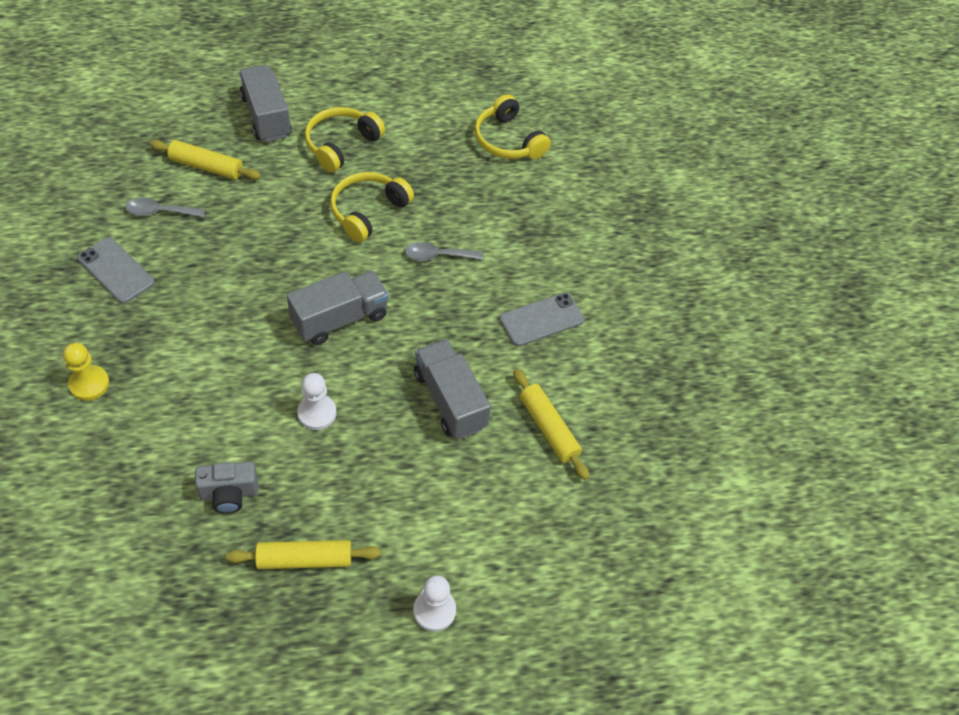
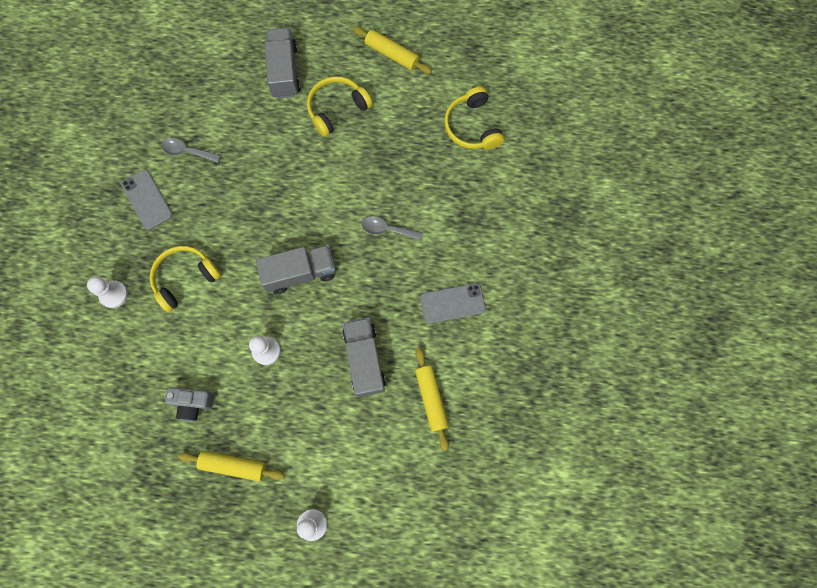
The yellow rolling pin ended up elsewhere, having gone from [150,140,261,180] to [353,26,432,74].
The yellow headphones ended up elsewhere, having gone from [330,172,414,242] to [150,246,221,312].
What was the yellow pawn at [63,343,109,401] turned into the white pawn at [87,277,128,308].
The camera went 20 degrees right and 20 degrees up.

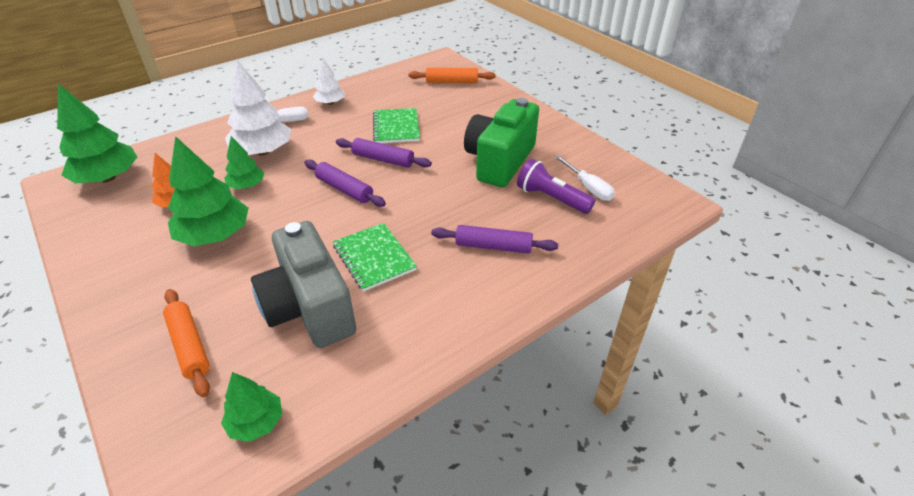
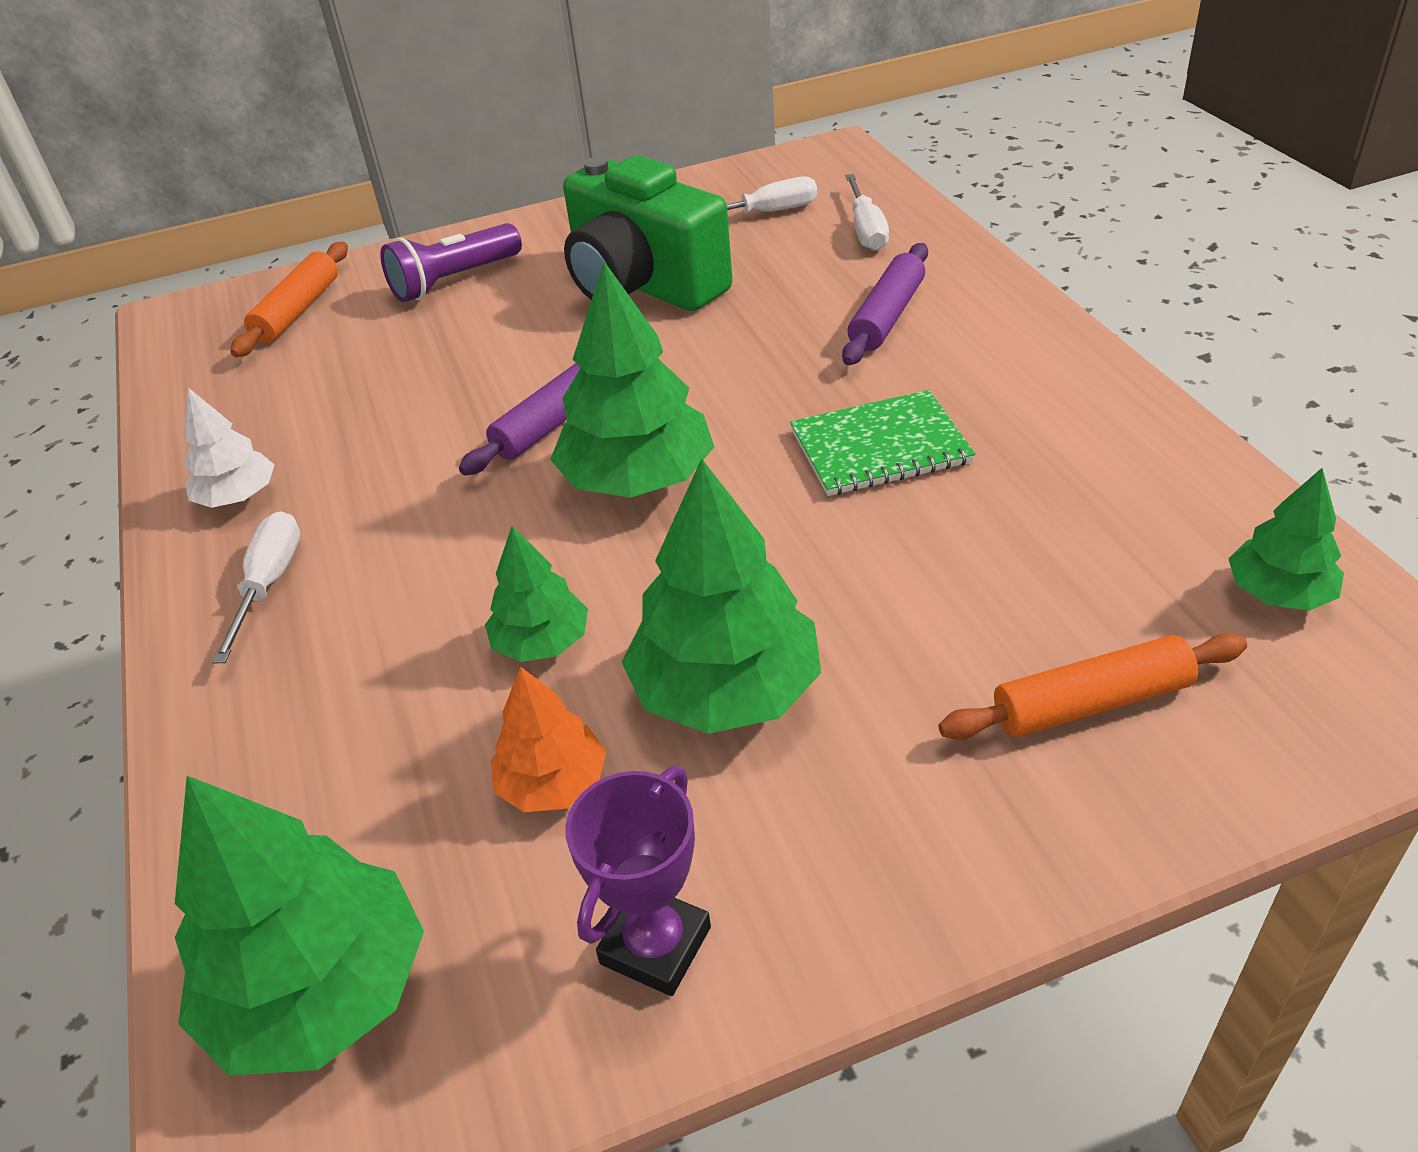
The second view lost the white tree at [225,60,291,156].
The second view lost the green notebook at [373,108,420,143].
Where the purple rolling pin stood at [305,159,386,207], the green tree came to stand at [550,262,714,498].
The purple flashlight ended up elsewhere, having gone from [517,159,596,214] to [380,223,522,302].
The second view lost the grey camera at [251,221,356,348].
The second view gained the white screwdriver at [845,174,889,251].
The second view gained the purple trophy at [565,766,711,996].
The camera went 70 degrees left and 0 degrees up.

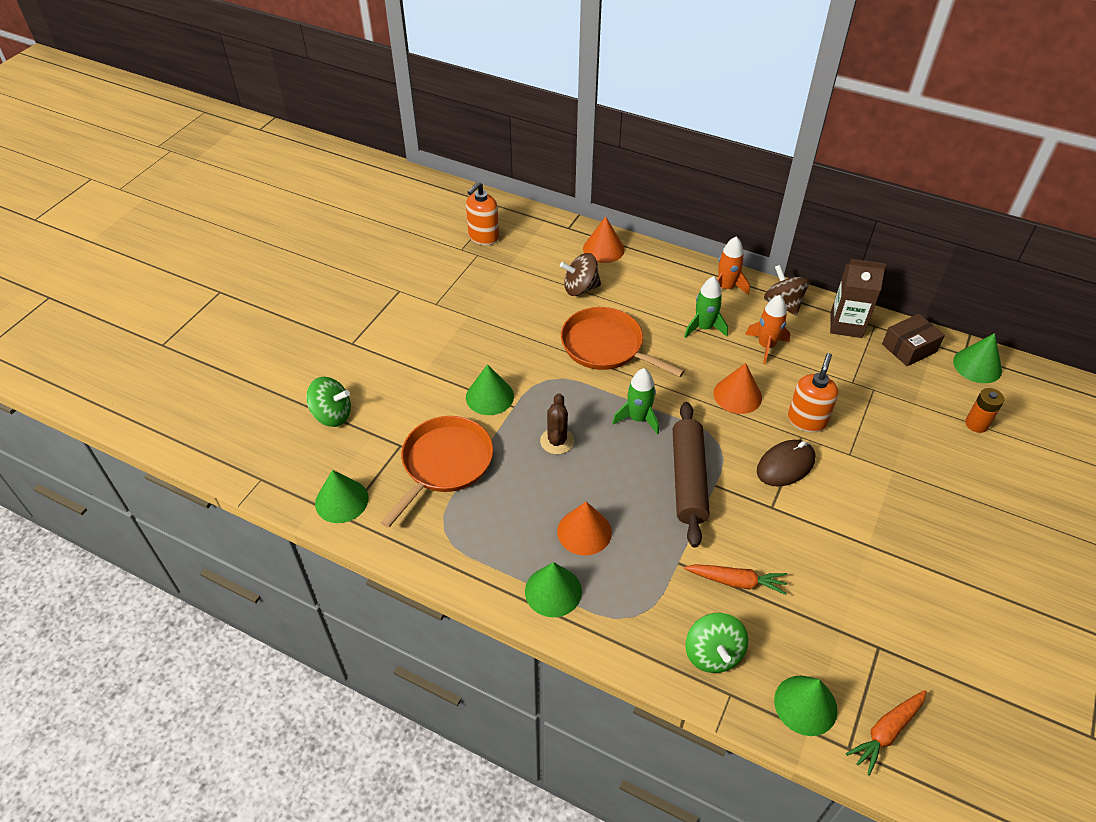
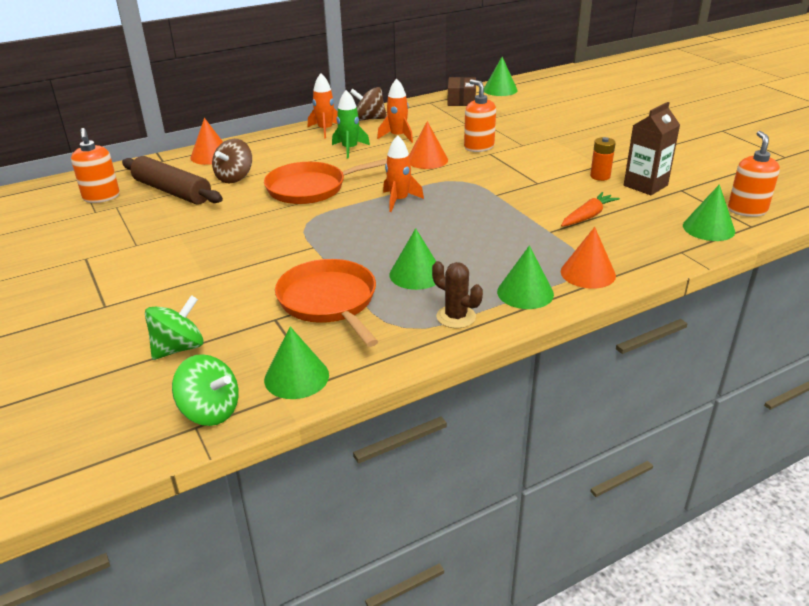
The brown carton ended up elsewhere, having gone from [830,259,886,338] to [624,102,680,195].
The green cone ended up elsewhere, having gone from [466,364,514,415] to [389,228,436,290].
What was the green rocket at [612,368,659,435] turned into the orange rocket at [383,135,424,212].
The orange battery ended up elsewhere, having gone from [965,388,1004,433] to [590,137,616,181].
The brown cactus ended up elsewhere, having gone from [540,393,574,454] to [432,261,483,328].
The brown rolling pin ended up elsewhere, having gone from [673,402,710,548] to [122,156,223,204].
The second view lost the brown mouse at [757,440,815,487].
The orange cone ended up elsewhere, having gone from [557,502,612,556] to [561,227,616,289].
The green spinning top ended up elsewhere, having gone from [685,613,748,673] to [172,354,239,426].
Where the orange carrot stood at [846,690,927,776], the orange soap dispenser came to stand at [728,131,780,217].
The camera went 55 degrees left and 15 degrees down.

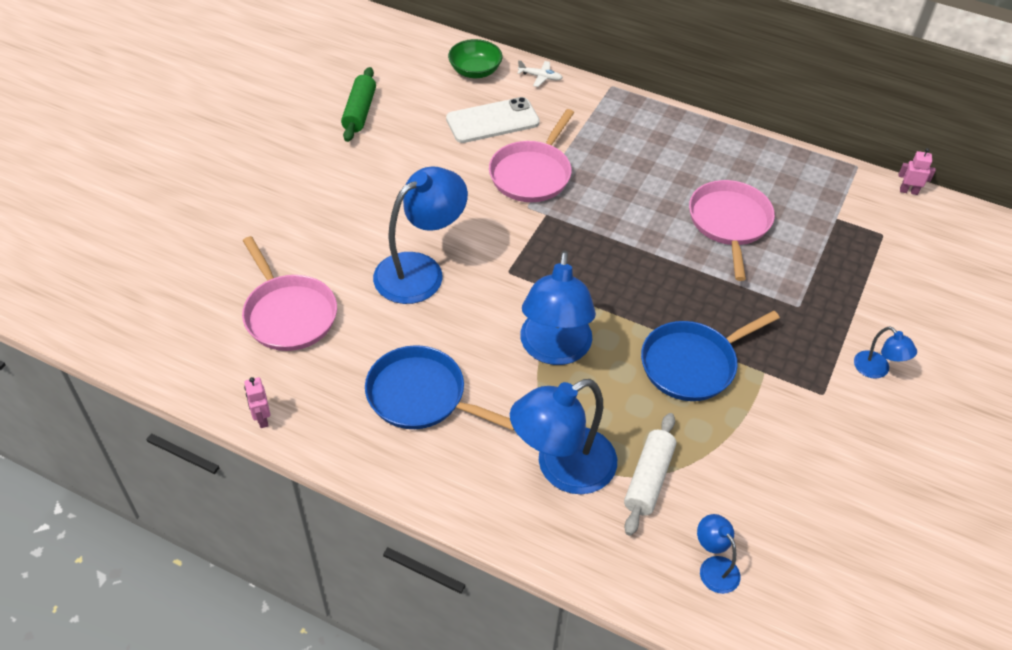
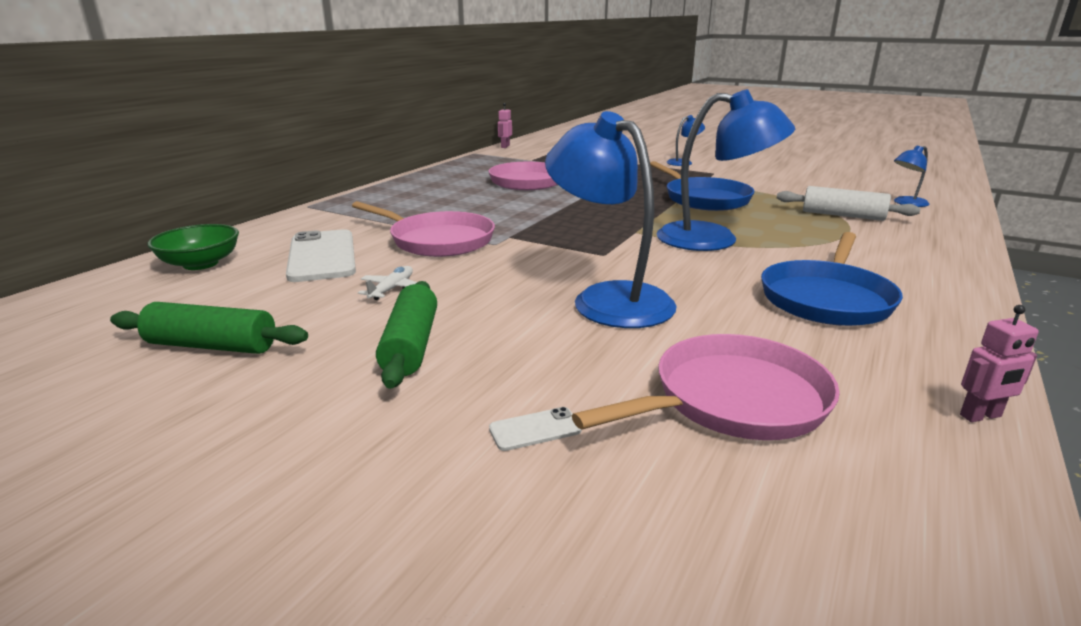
The white plane ended up elsewhere, having gone from [517,60,563,87] to [358,266,417,300].
The second view lost the blue lamp at [510,379,617,494].
The second view gained the green rolling pin at [376,281,437,389].
The second view gained the white phone at [489,407,582,451].
The camera went 85 degrees left and 25 degrees down.

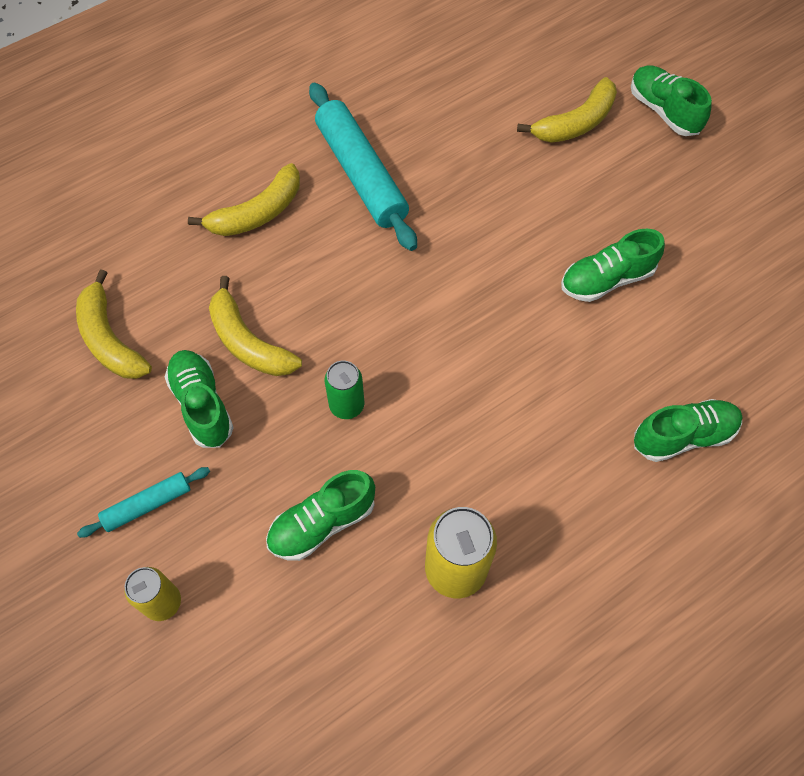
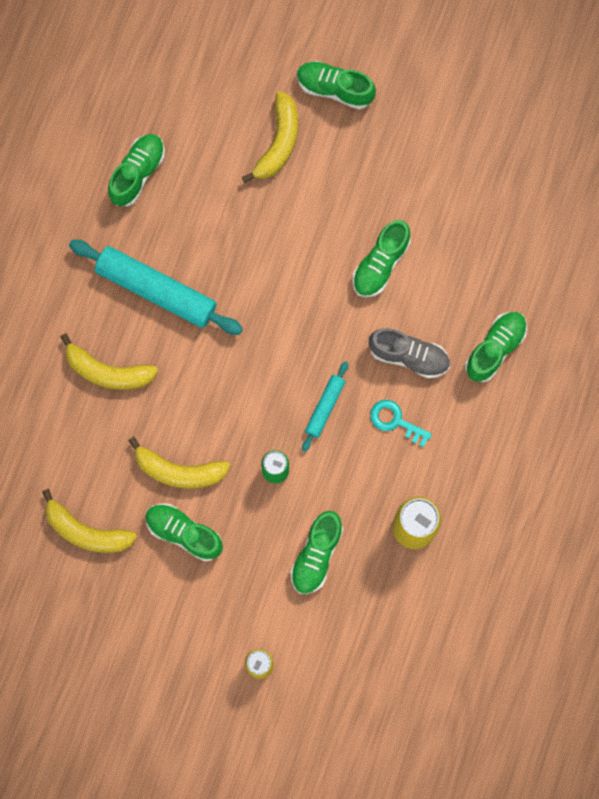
The yellow banana at [188,163,300,236] ended up facing another way, 90 degrees clockwise from before.
The turquoise rolling pin ended up elsewhere, having gone from [77,467,210,538] to [302,361,348,452].
The second view gained the green shoe at [108,134,165,206].
The second view gained the grey shoe at [369,328,450,379].
The second view gained the turquoise key at [370,400,432,447].
The camera went 35 degrees left and 15 degrees up.

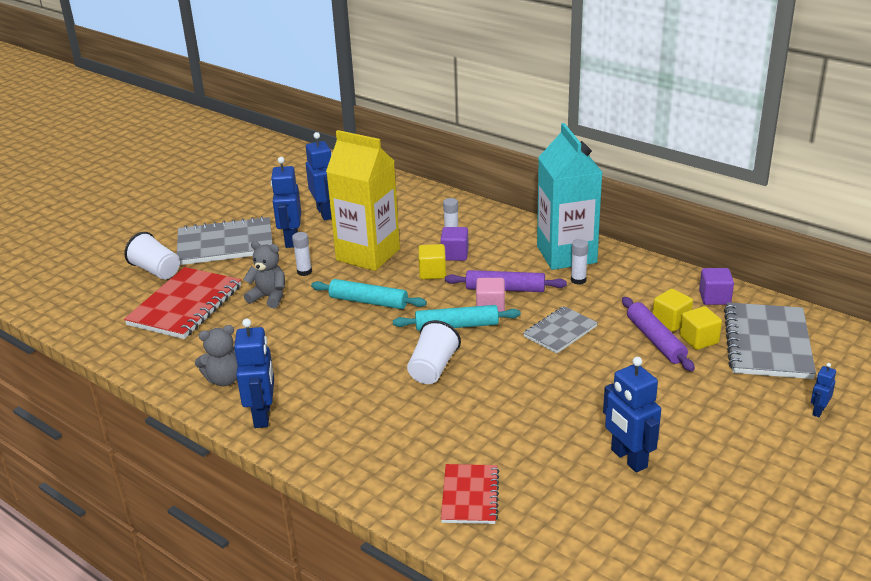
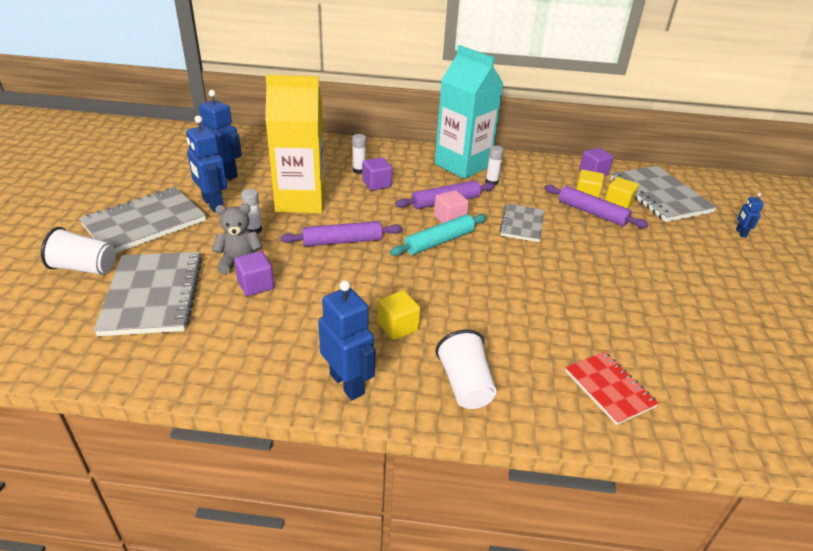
The yellow cube ended up elsewhere, having gone from [418,244,446,279] to [377,291,421,340].
What was the red notebook at [124,267,241,339] turned into the grey notebook at [93,252,202,336].
What was the turquoise rolling pin at [311,279,427,309] turned into the purple rolling pin at [280,221,402,246].
The white cup ended up elsewhere, having gone from [407,320,461,384] to [435,330,497,409].
The second view lost the grey teddy bear at [195,325,238,386].
The second view lost the blue robot at [603,357,661,473].
The second view gained the purple cube at [234,251,274,296].
The camera went 35 degrees left and 5 degrees up.

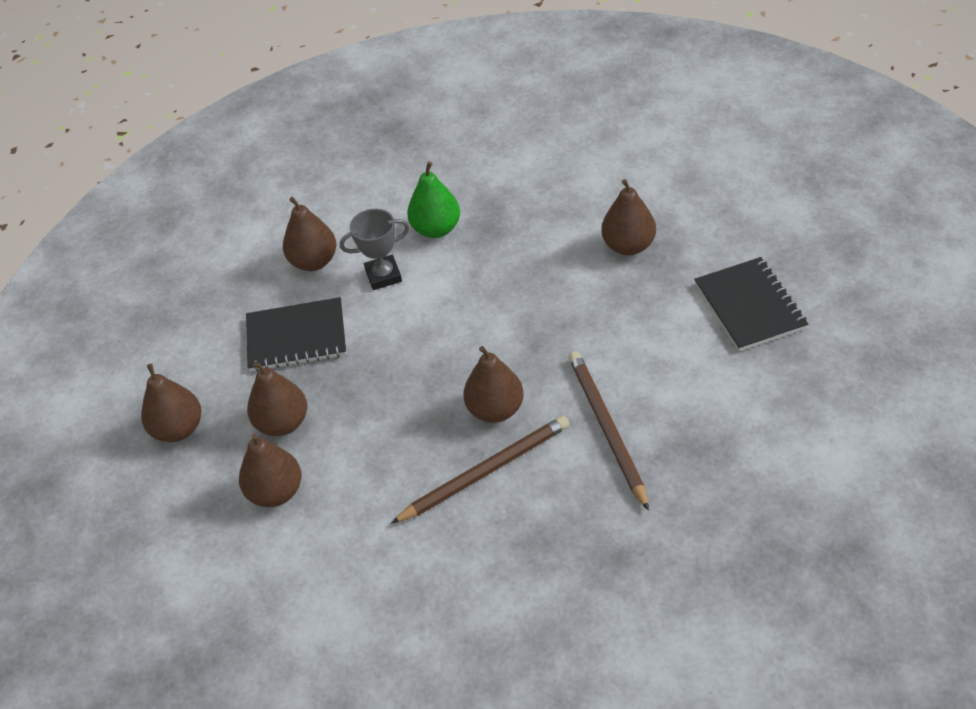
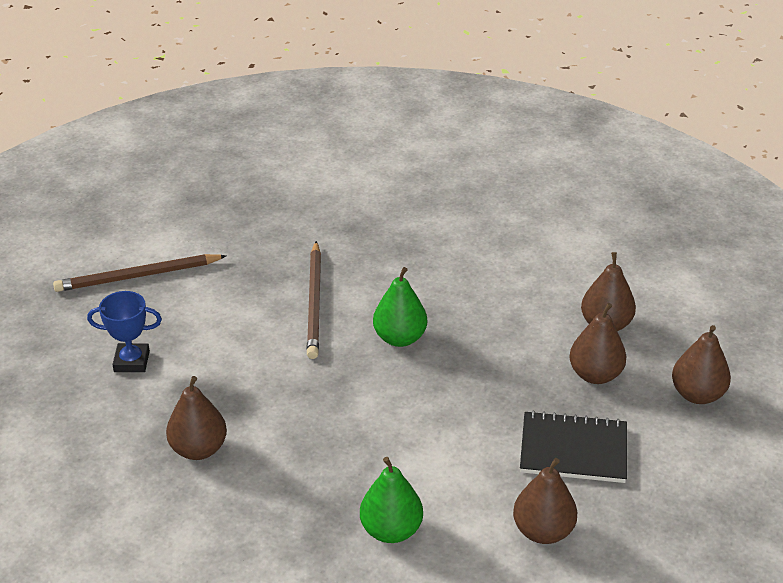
The second view lost the grey trophy at [340,209,410,290].
Where the black notebook stood at [694,257,808,351], the blue trophy came to stand at [87,291,162,372].
What was the brown pear at [463,346,524,423] turned into the green pear at [373,267,427,347].
The brown pencil ended up elsewhere, having gone from [391,416,570,524] to [53,254,227,292].
The camera went 170 degrees left and 10 degrees down.

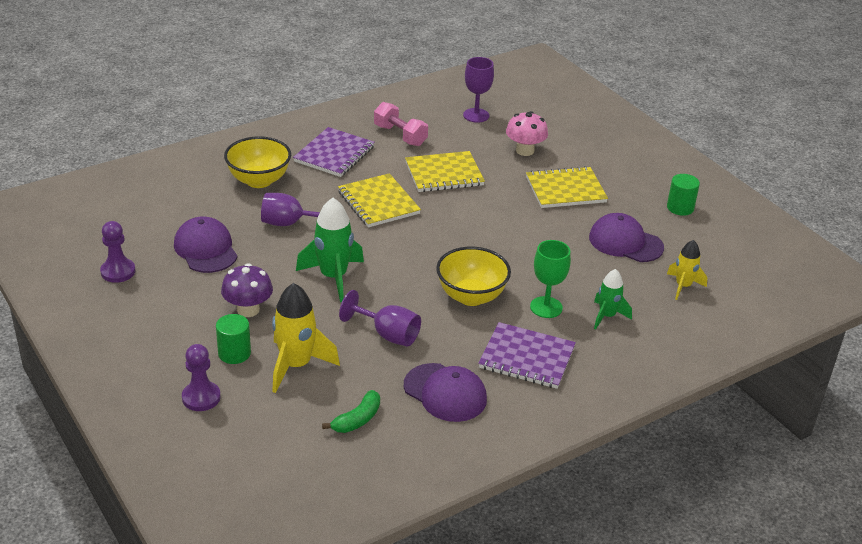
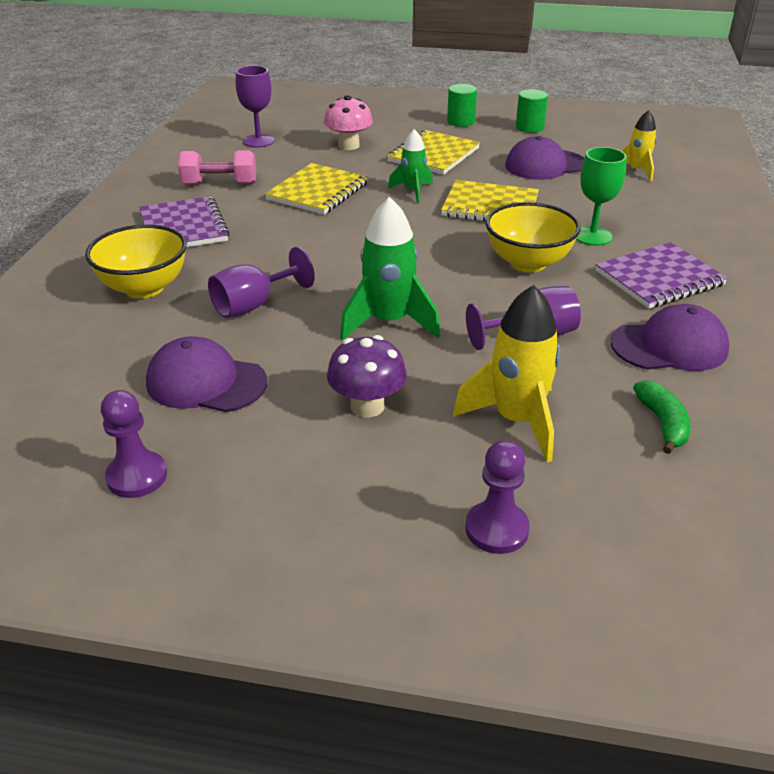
The yellow notebook ended up elsewhere, having gone from [338,173,421,227] to [441,180,539,222].
The green rocket ended up elsewhere, having gone from [594,269,632,329] to [388,129,433,203].
The green cylinder ended up elsewhere, having gone from [216,314,251,364] to [447,84,477,127].
The camera went 45 degrees left and 0 degrees up.

